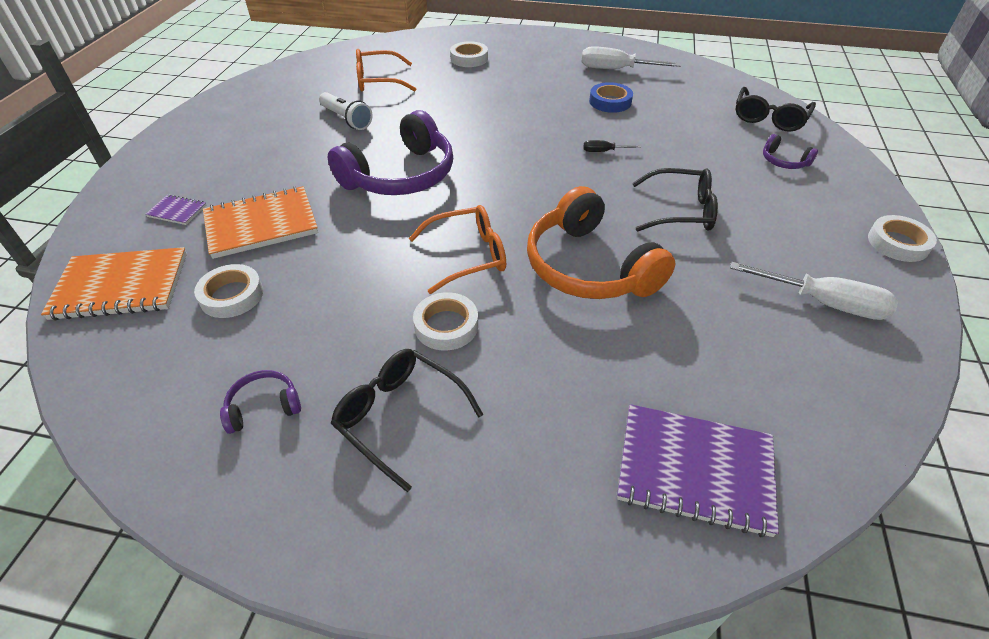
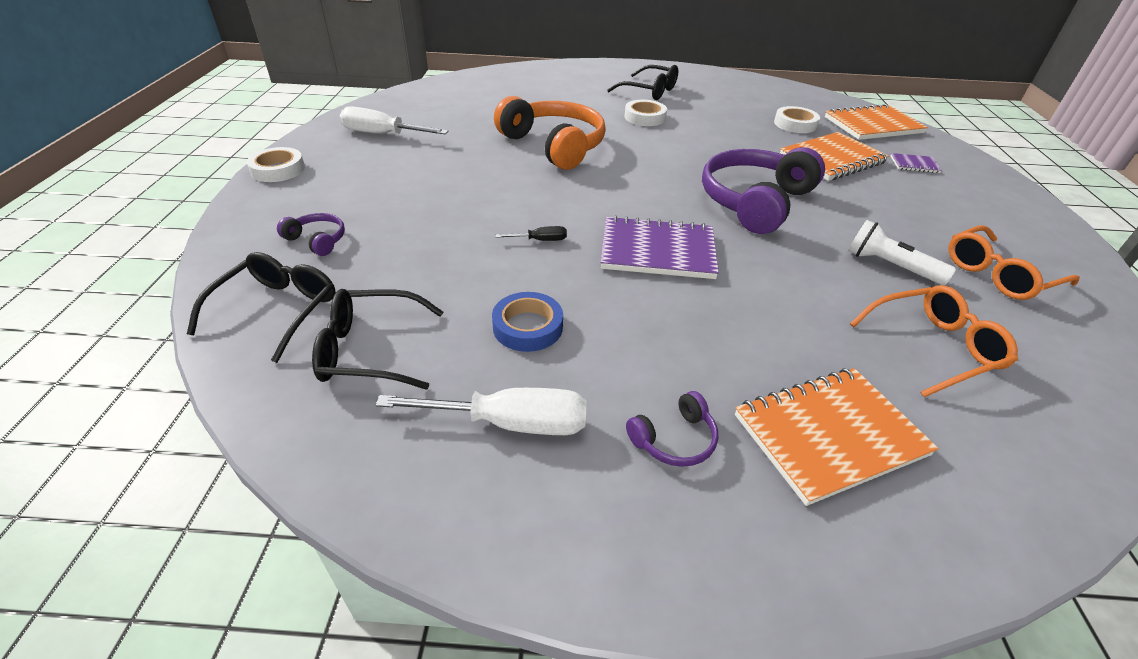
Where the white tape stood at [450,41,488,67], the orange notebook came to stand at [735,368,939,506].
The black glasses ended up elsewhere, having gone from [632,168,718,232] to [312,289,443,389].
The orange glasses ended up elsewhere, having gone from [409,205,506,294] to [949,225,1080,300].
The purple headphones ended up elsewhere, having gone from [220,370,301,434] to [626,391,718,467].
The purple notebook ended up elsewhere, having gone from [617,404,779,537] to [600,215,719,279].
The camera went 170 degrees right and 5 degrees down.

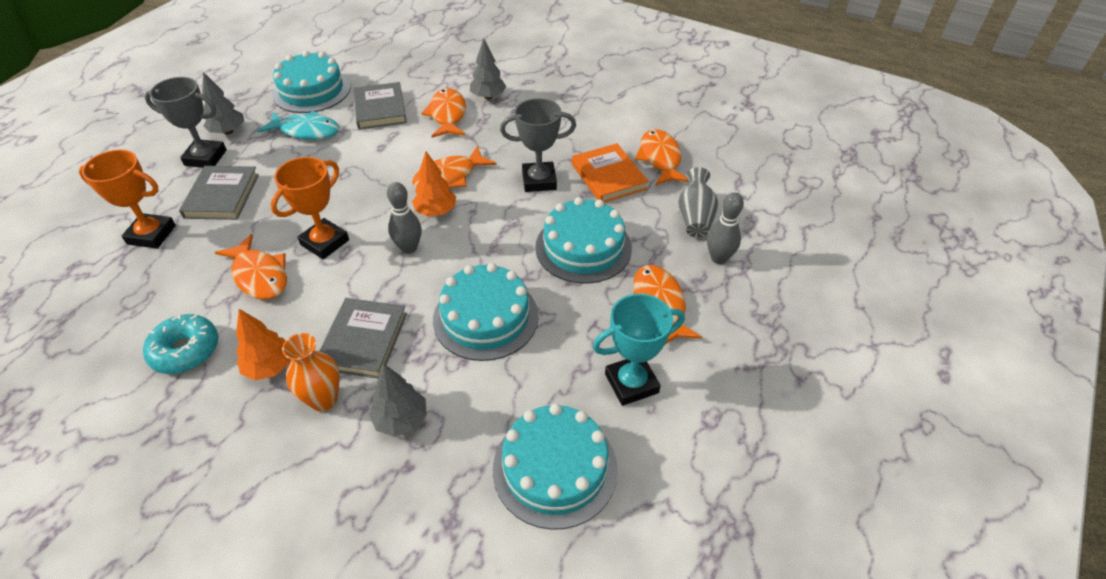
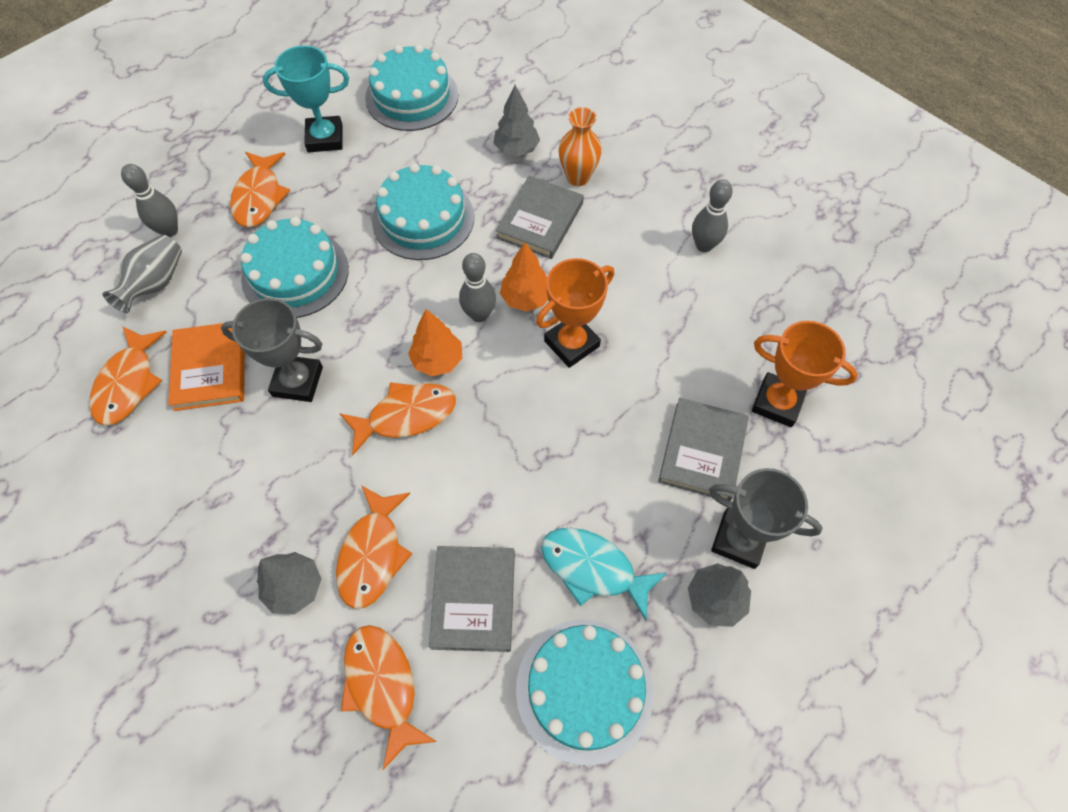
The orange fish ended up elsewhere, having gone from [215,234,287,299] to [341,625,437,770].
The orange tree ended up elsewhere, having gone from [236,309,291,381] to [500,242,548,312].
Where the turquoise donut stood at [143,314,218,374], the grey bowling pin came to stand at [692,179,733,252].
The camera went 165 degrees left and 15 degrees up.

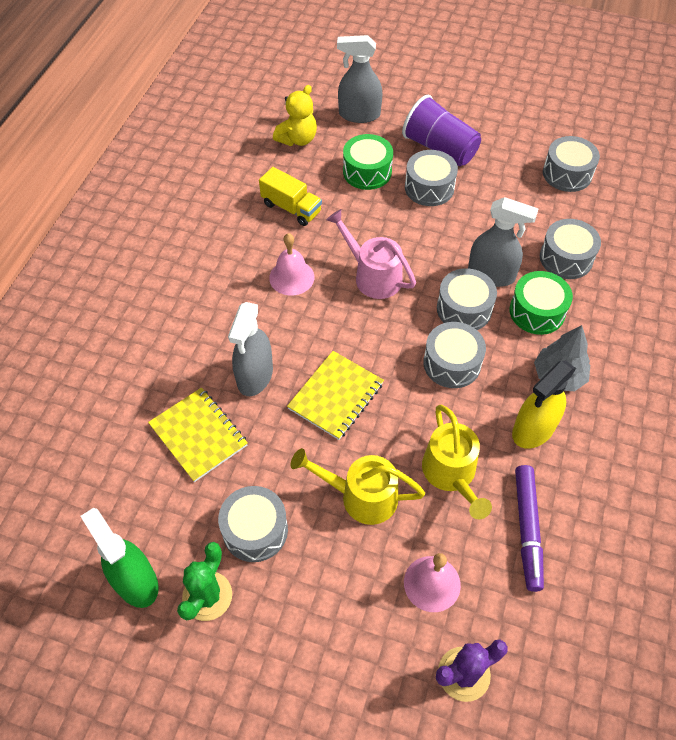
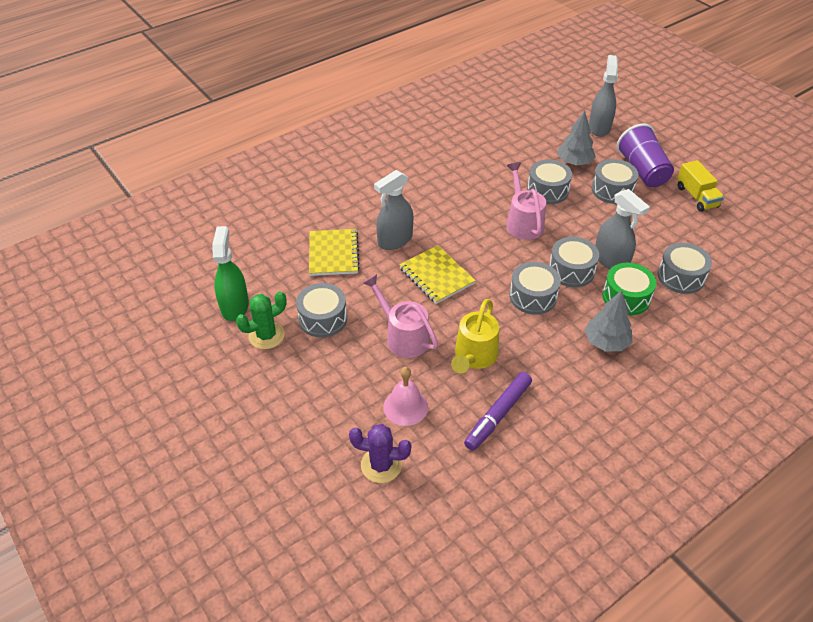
The grey spray bottle at [337,35,382,123] ended up facing another way, 60 degrees clockwise from before.
The second view lost the yellow teddy bear at [273,85,317,146].
Where the green drum stood at [343,134,393,190], the grey tree came to stand at [557,111,596,165].
The grey drum ended up elsewhere, having gone from [543,136,600,192] to [527,160,572,204].
The yellow truck ended up elsewhere, having gone from [259,167,322,226] to [677,160,724,212].
The second view lost the pink bell at [269,233,314,296].
The yellow notebook at [287,351,384,440] ended up facing another way, 75 degrees clockwise from before.
The second view lost the yellow spray bottle at [512,361,576,449].
What was the yellow watering can at [290,448,425,525] turned into the pink watering can at [363,274,438,358].
The camera went 35 degrees right and 10 degrees down.

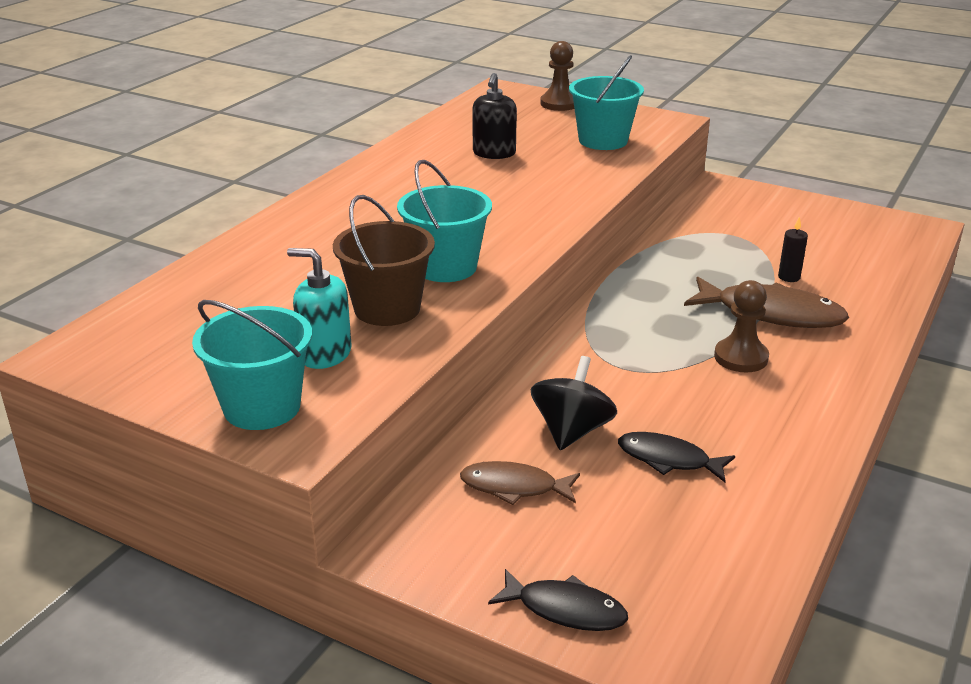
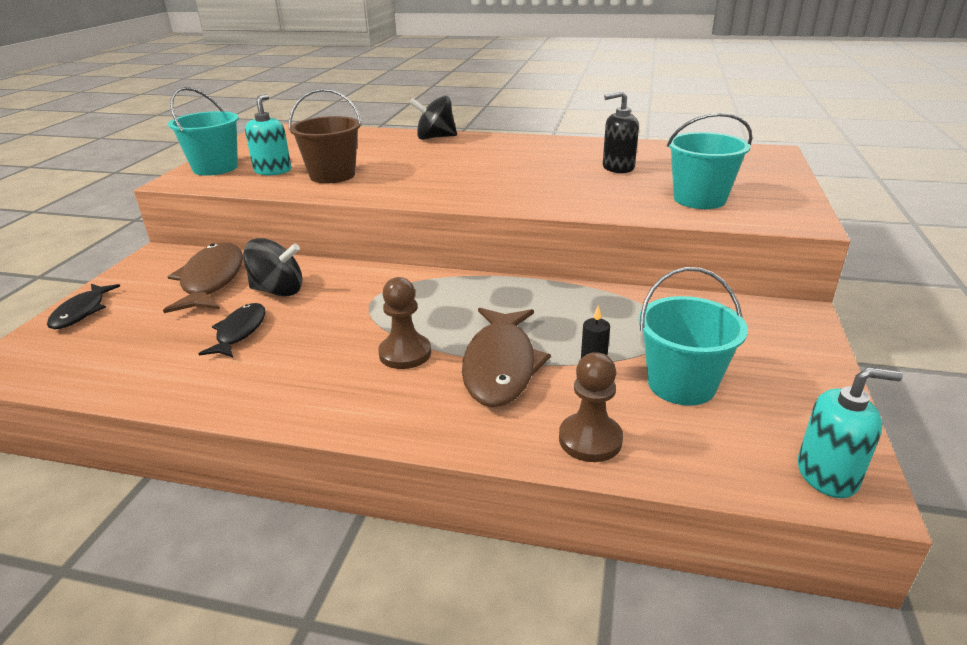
The brown pawn ended up elsewhere, having gone from [540,41,574,111] to [559,352,623,462].
The turquoise bucket ended up elsewhere, having gone from [397,160,492,282] to [639,267,748,406].
The size of the brown fish at [460,461,580,505] changed by a factor of 1.66.
The second view gained the black spinning top at [410,95,457,140].
The second view gained the turquoise soap dispenser at [798,367,903,498].
The camera went 75 degrees right and 0 degrees up.

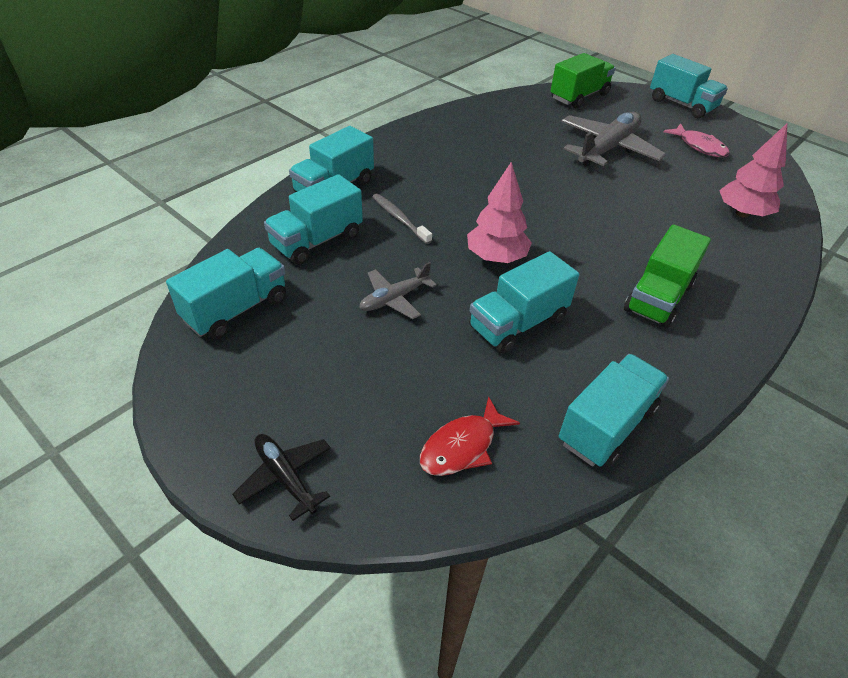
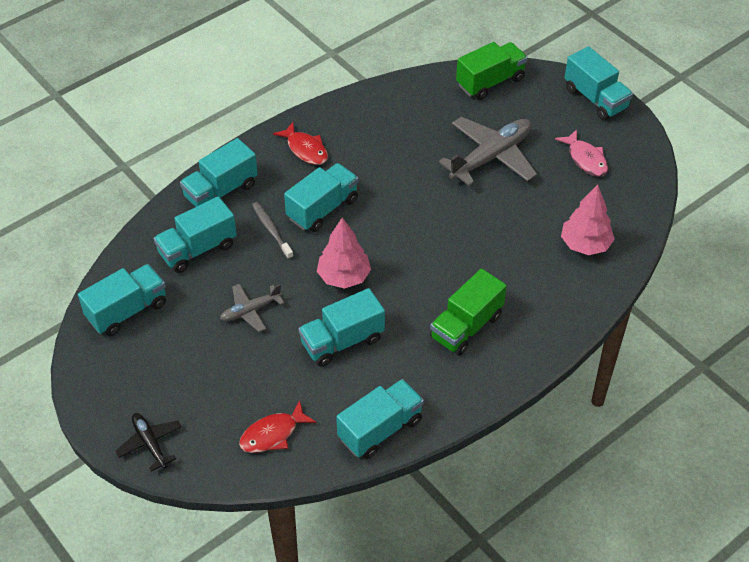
The second view gained the red fish at [273,122,328,165].
The second view gained the turquoise truck at [284,163,358,232].
The camera went 10 degrees right and 5 degrees up.

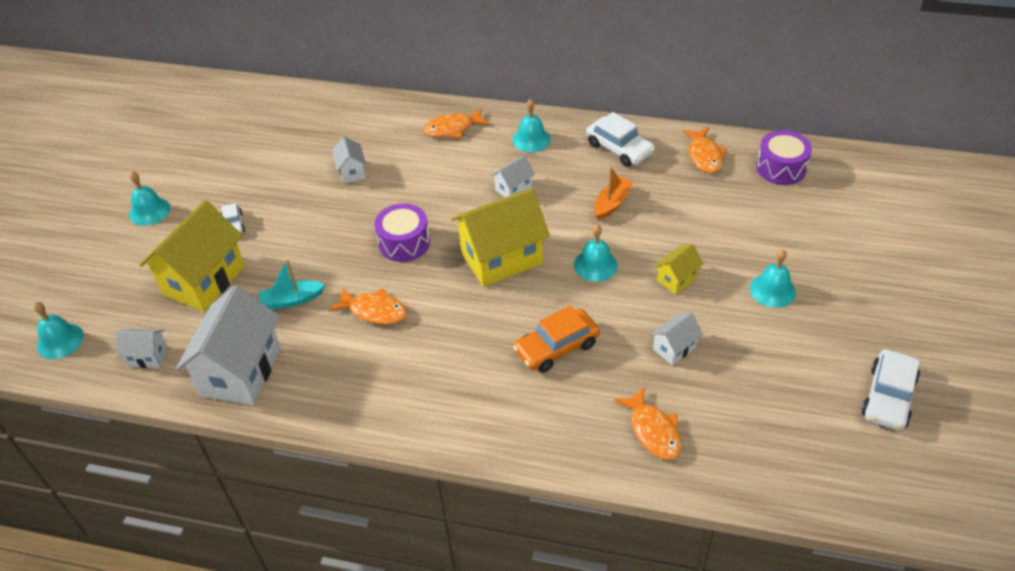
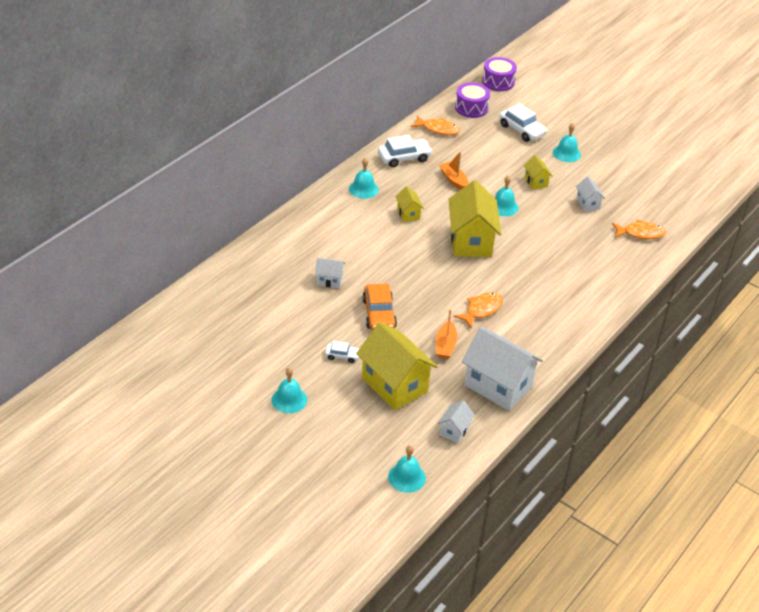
The second view lost the orange fish at [423,108,490,138].
What was the white house at [491,155,535,197] turned into the yellow house at [395,186,424,222].
The purple drum ended up elsewhere, having gone from [374,203,430,262] to [482,57,517,91].
What was the turquoise boat at [258,259,325,310] turned into the orange boat at [436,309,457,359].
The orange car ended up elsewhere, having gone from [513,306,600,372] to [362,284,397,330].
The white car ended up elsewhere, having gone from [862,349,920,431] to [499,104,547,142].
The camera went 70 degrees left and 5 degrees down.

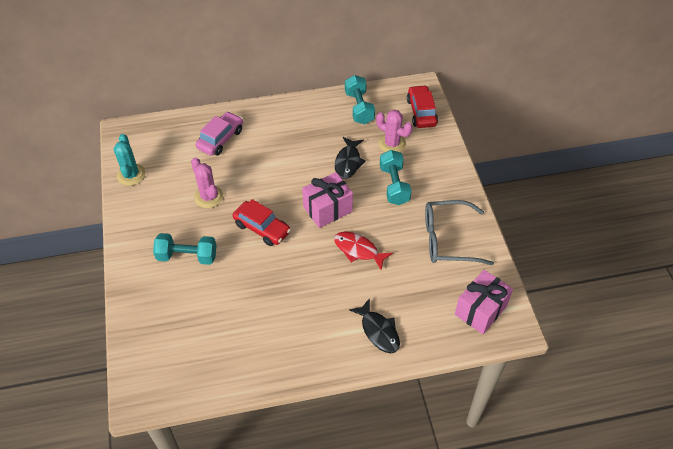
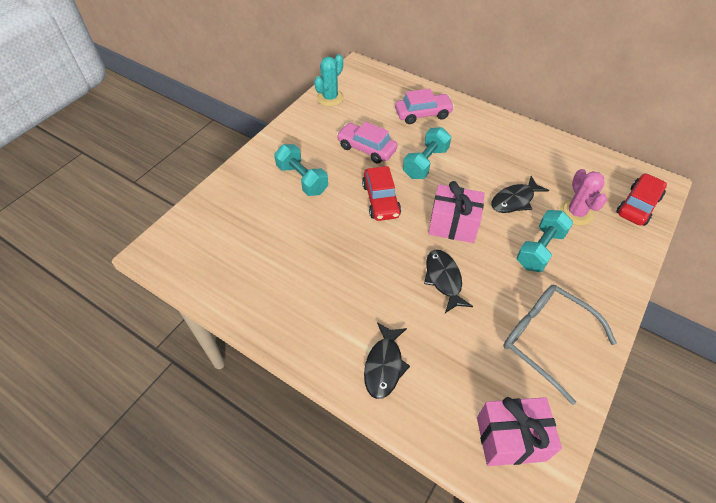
The turquoise dumbbell ended up elsewhere, having gone from [345,75,375,124] to [403,127,451,179].
Where the pink cactus stood at [191,157,223,208], the pink car came to stand at [337,122,397,164].
What was the red fish at [334,232,393,270] turned into the black fish at [424,250,473,313].
The camera went 45 degrees right and 0 degrees up.

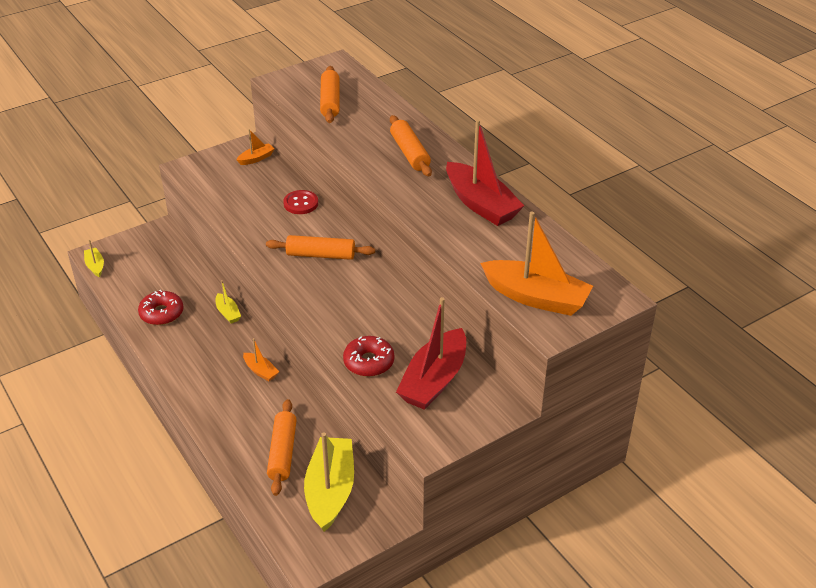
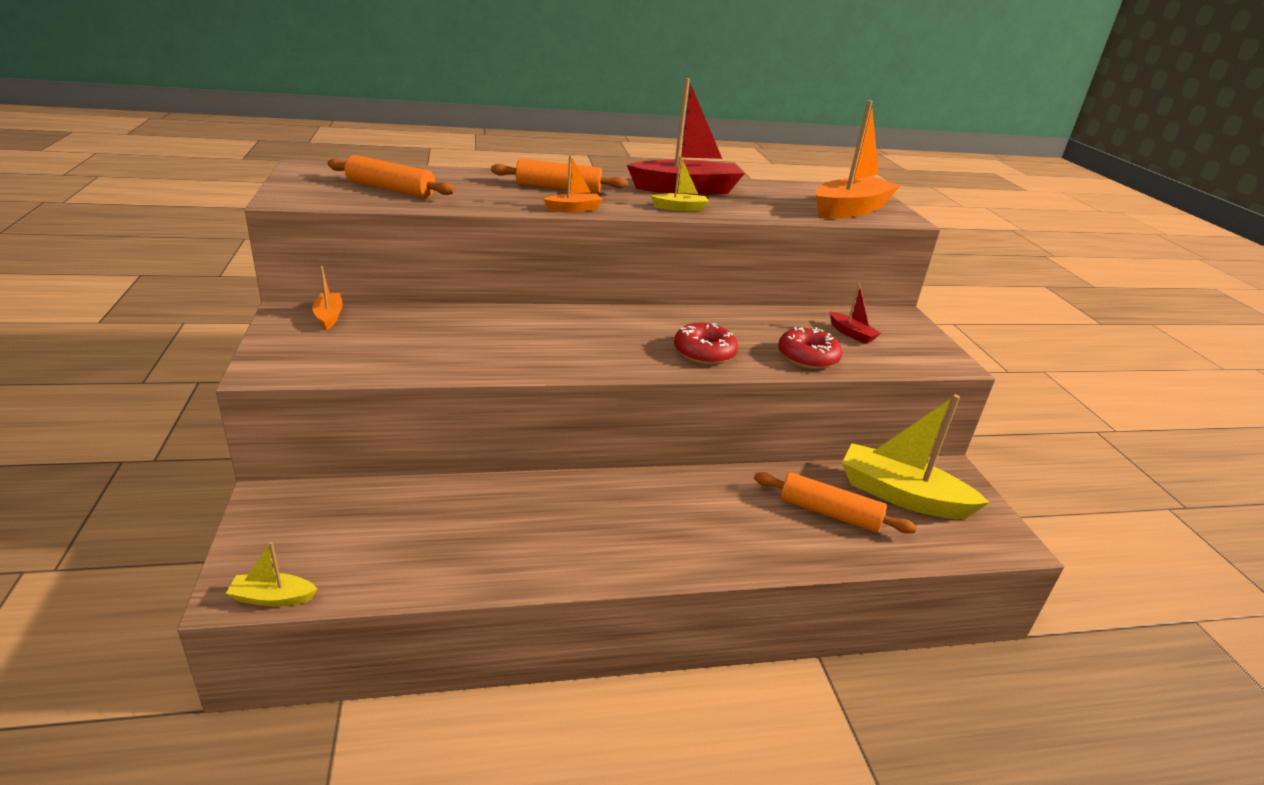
The second view lost the red button at [283,190,318,214].
The second view lost the orange rolling pin at [266,235,375,260].
The yellow boat ended up elsewhere, having gone from [216,280,241,324] to [651,156,709,211].
The red donut ended up elsewhere, having gone from [138,290,184,325] to [674,323,738,365].
The size of the red boat at [396,297,466,410] changed by a factor of 0.46.
The orange boat ended up elsewhere, having gone from [243,338,279,381] to [543,155,603,212].
The camera went 70 degrees left and 10 degrees down.

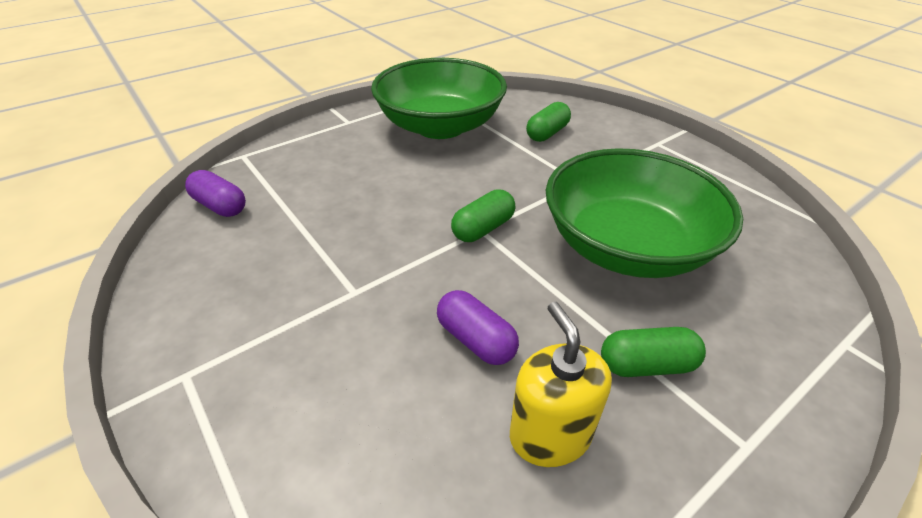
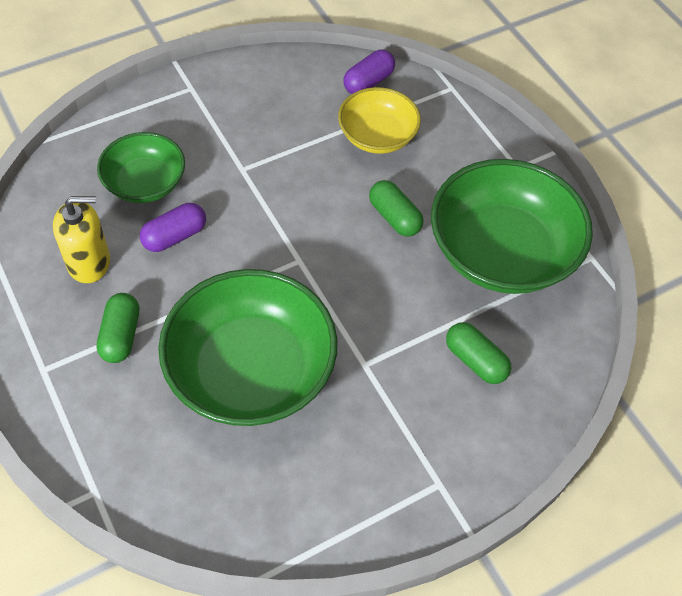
The green capsule ended up elsewhere, having gone from [451,189,515,242] to [369,180,424,237].
The second view gained the yellow bowl at [338,87,421,154].
The second view gained the green bowl at [97,132,185,203].
The camera went 95 degrees right and 15 degrees up.

